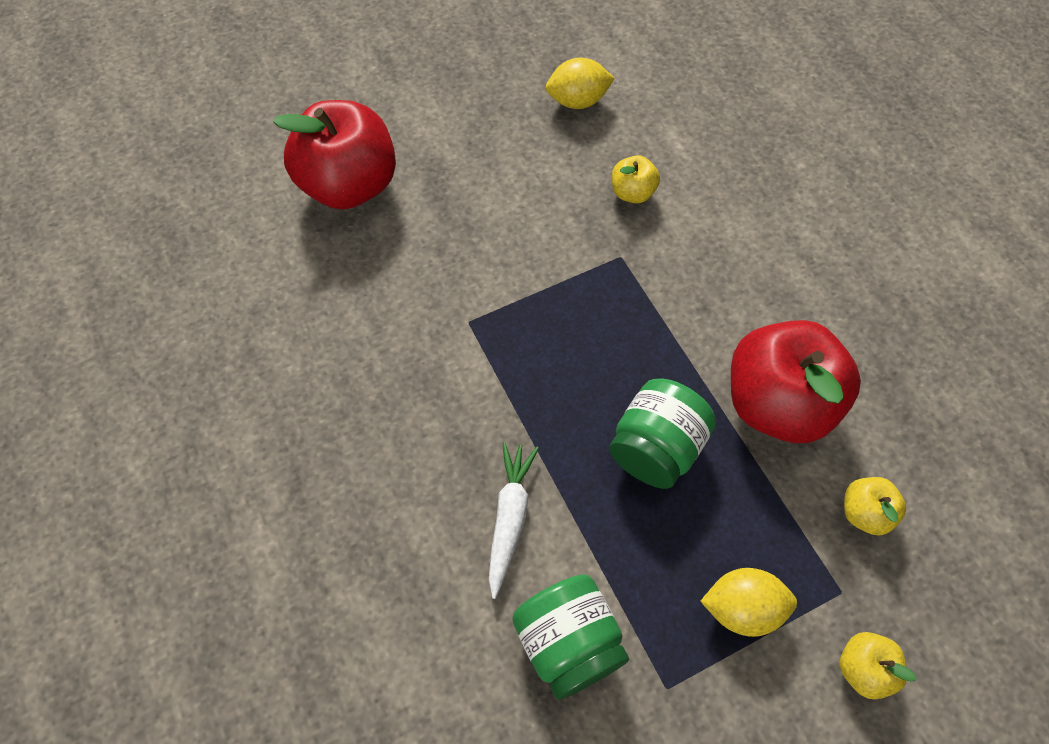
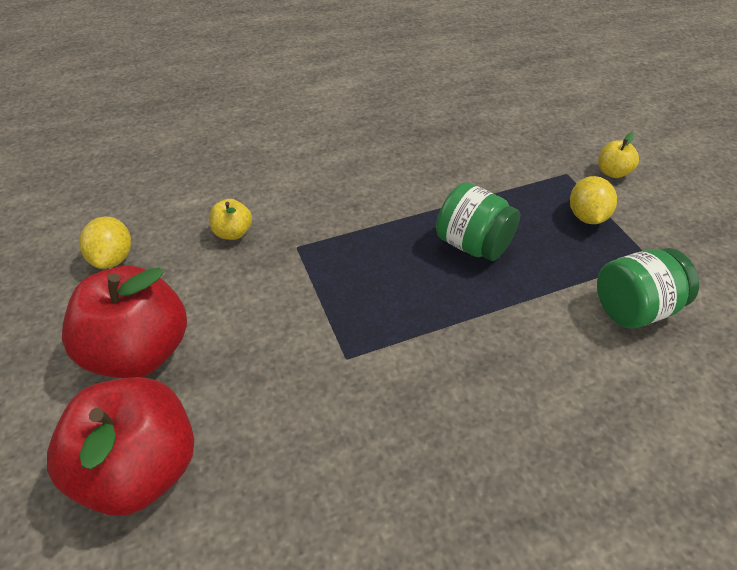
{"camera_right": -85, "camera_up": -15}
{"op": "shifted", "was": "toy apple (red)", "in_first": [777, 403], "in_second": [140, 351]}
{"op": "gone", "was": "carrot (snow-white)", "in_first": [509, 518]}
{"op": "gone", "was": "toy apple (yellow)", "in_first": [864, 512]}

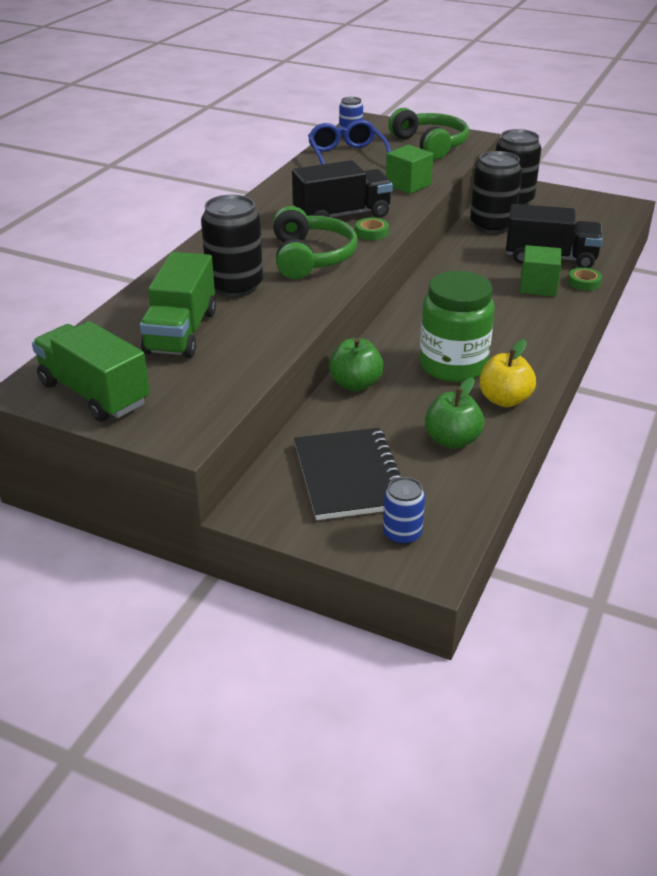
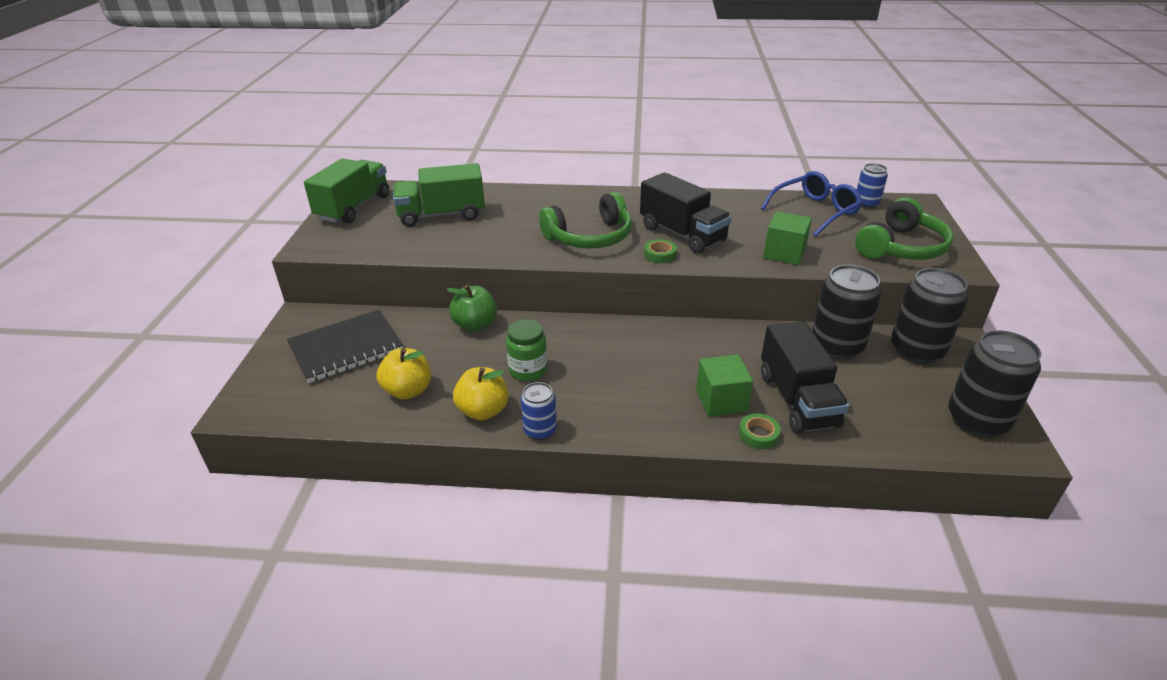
{"camera_right": 70, "camera_up": 0}
{"op": "shifted", "was": "tin (ebony)", "in_first": [235, 286], "in_second": [977, 420]}
{"op": "scaled", "was": "jar (green)", "in_first": [453, 366], "in_second": [528, 370], "ratio": 0.59}
{"op": "repainted", "was": "toy apple (green)", "now": "toy apple (yellow)", "in_first": [452, 440], "in_second": [408, 391]}
{"op": "shifted", "was": "tin (cobalt)", "in_first": [402, 534], "in_second": [540, 430]}

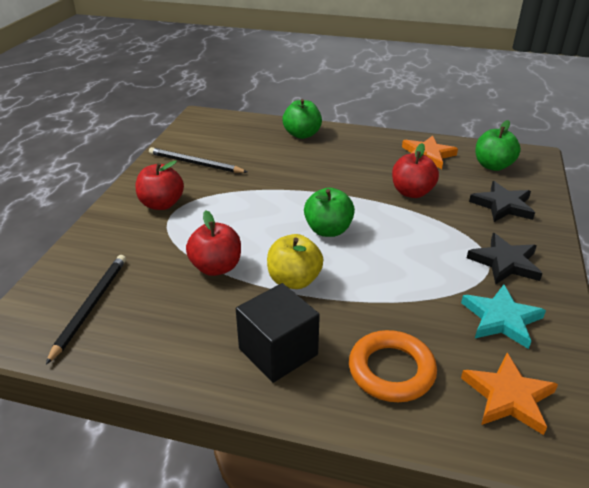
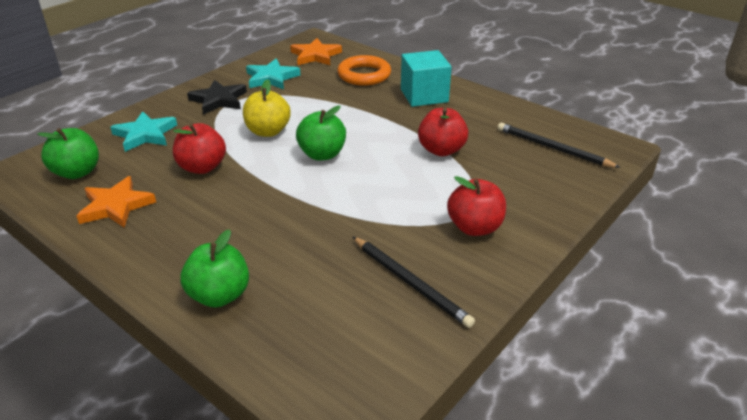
{"camera_right": -155, "camera_up": 0}
{"op": "repainted", "was": "star (ebony)", "now": "star (aqua)", "in_first": [503, 205], "in_second": [145, 134]}
{"op": "shifted", "was": "toy apple (yellow)", "in_first": [294, 280], "in_second": [268, 131]}
{"op": "rotated", "was": "lead pencil (ebony)", "in_first": [91, 306], "in_second": [552, 148], "clockwise": 90}
{"op": "repainted", "was": "cube (ebony)", "now": "cube (aqua)", "in_first": [278, 351], "in_second": [424, 95]}

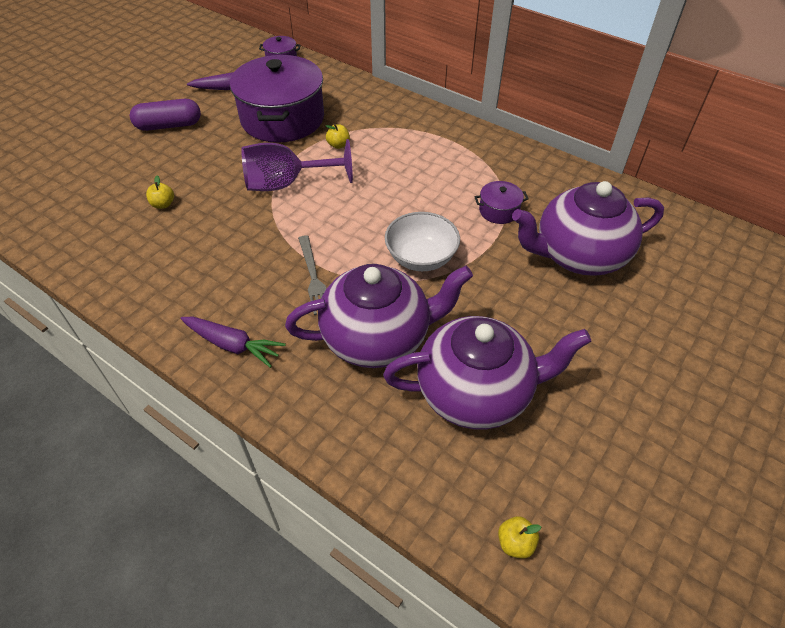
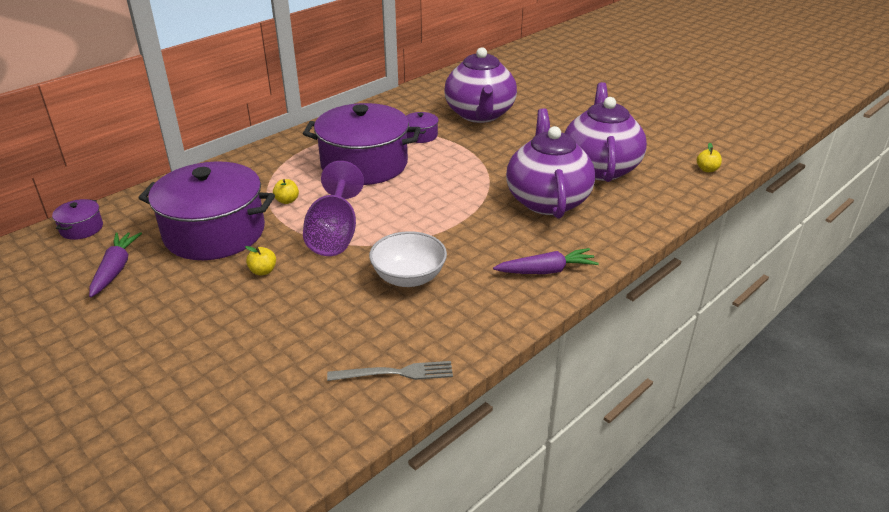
{"camera_right": -80, "camera_up": -15}
{"op": "gone", "was": "pill (violet)", "in_first": [169, 125]}
{"op": "shifted", "was": "toy apple (yellow)", "in_first": [163, 204], "in_second": [263, 271]}
{"op": "shifted", "was": "deep dish (snow-white)", "in_first": [421, 258], "in_second": [408, 277]}
{"op": "shifted", "was": "dinner fork (grey)", "in_first": [313, 277], "in_second": [395, 373]}
{"op": "rotated", "was": "carrot (violet)", "in_first": [233, 345], "in_second": [546, 271], "clockwise": 45}
{"op": "new", "now": "pot (violet)", "in_second": [364, 164]}

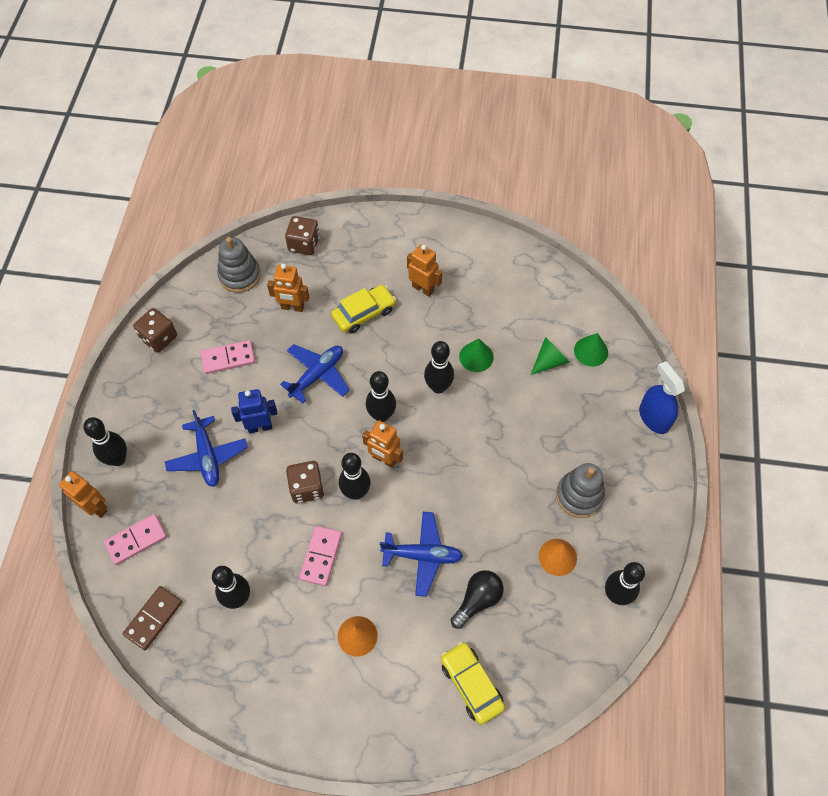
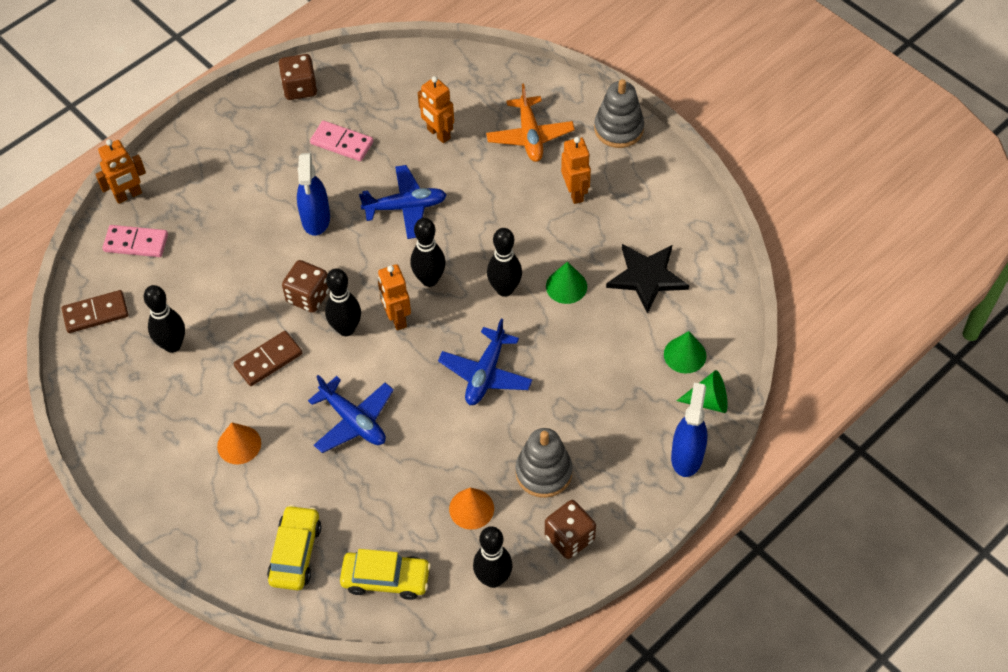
{"camera_right": 40, "camera_up": -5}
{"op": "shifted", "was": "dice (dark brown)", "in_first": [304, 244], "in_second": [569, 538]}
{"op": "shifted", "was": "stacking toy (grey)", "in_first": [239, 275], "in_second": [618, 129]}
{"op": "shifted", "was": "car (yellow)", "in_first": [364, 313], "in_second": [386, 579]}
{"op": "shifted", "was": "cone (green)", "in_first": [549, 361], "in_second": [708, 401]}
{"op": "swapped", "was": "toy robot (cobalt)", "now": "sprayer (cobalt)", "in_first": [260, 427], "in_second": [316, 219]}
{"op": "shifted", "was": "toy plane (cobalt)", "in_first": [207, 456], "in_second": [485, 374]}
{"op": "gone", "was": "skittle (ebony)", "in_first": [118, 459]}
{"op": "rotated", "was": "toy robot (orange-coloured)", "in_first": [96, 507], "in_second": [128, 195], "clockwise": 75}
{"op": "repainted", "was": "domino tile (pink)", "now": "domino tile (dark brown)", "in_first": [321, 556], "in_second": [268, 360]}
{"op": "gone", "was": "lightbulb (ebony)", "in_first": [477, 600]}
{"op": "new", "now": "toy plane (orange-coloured)", "in_second": [530, 136]}
{"op": "new", "now": "star (ebony)", "in_second": [647, 277]}

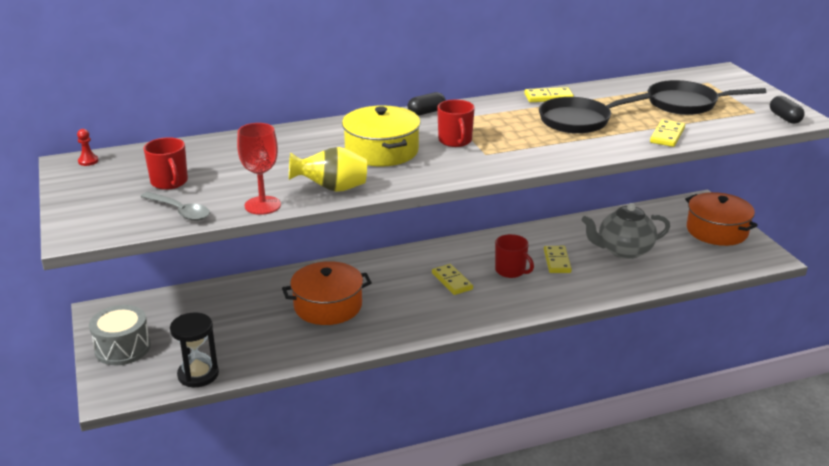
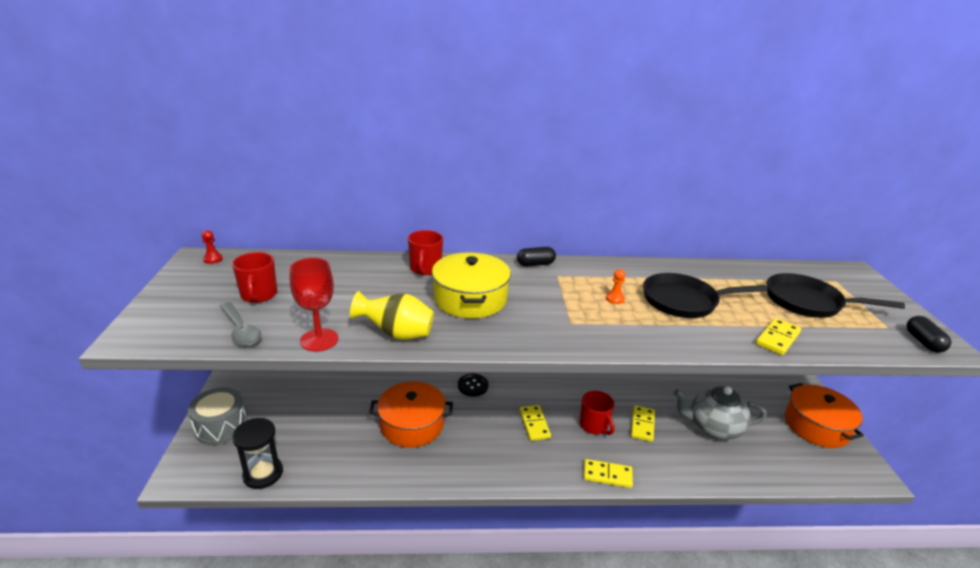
{"camera_right": 15, "camera_up": 0}
{"op": "shifted", "was": "domino tile (yellow)", "in_first": [548, 97], "in_second": [607, 475]}
{"op": "shifted", "was": "tea mug (red)", "in_first": [455, 141], "in_second": [425, 269]}
{"op": "new", "now": "game pawn (orange-coloured)", "in_second": [615, 299]}
{"op": "new", "now": "button (ebony)", "in_second": [473, 386]}

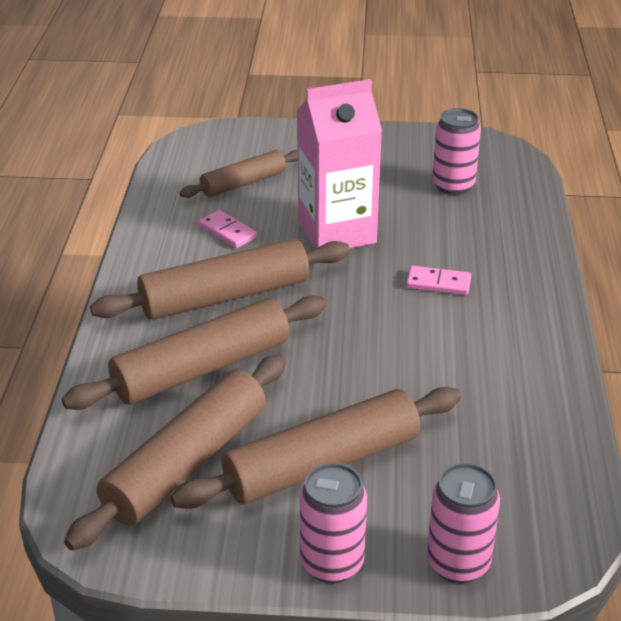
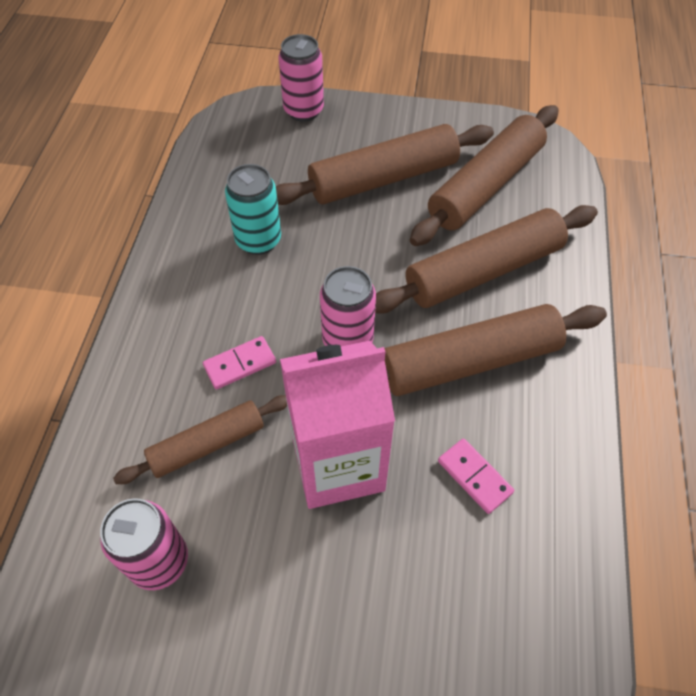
{"camera_right": -175, "camera_up": 20}
{"op": "shifted", "was": "pastry roller (dark brown)", "in_first": [243, 183], "in_second": [207, 444]}
{"op": "rotated", "was": "domino tile (pink)", "in_first": [438, 283], "in_second": [240, 364], "clockwise": -45}
{"op": "shifted", "was": "tin (pink)", "in_first": [332, 563], "in_second": [347, 340]}
{"op": "new", "now": "tin (aqua)", "in_second": [258, 240]}

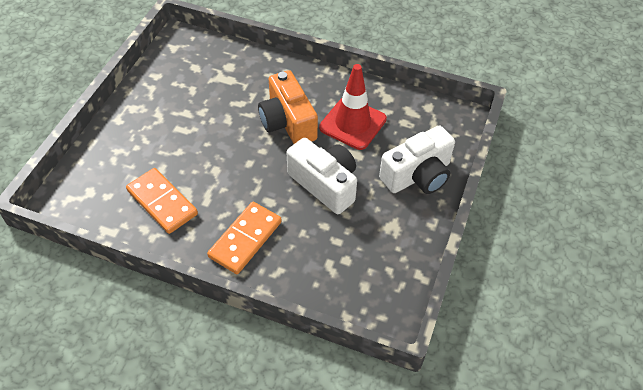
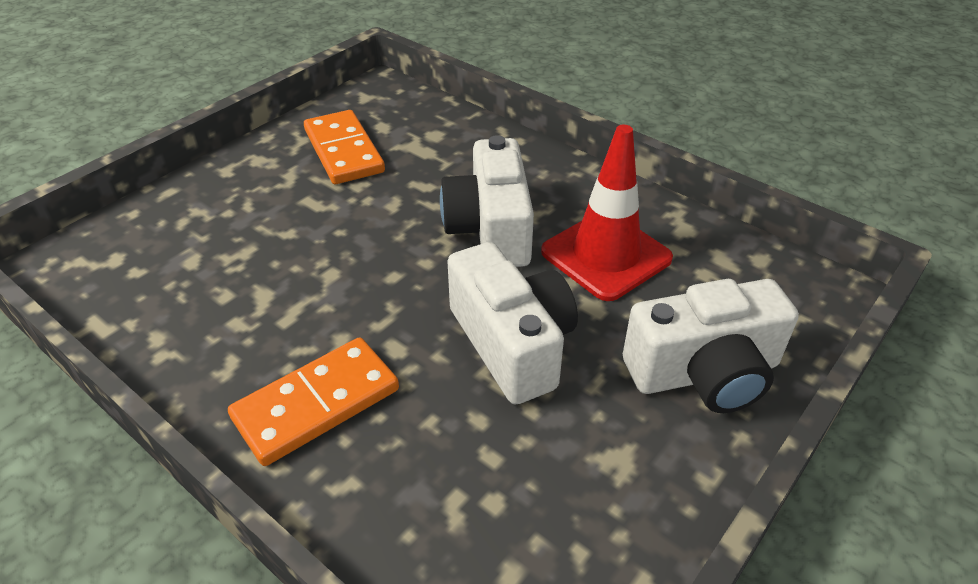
{"camera_right": 20, "camera_up": -10}
{"op": "repainted", "was": "compact camera (orange-coloured)", "now": "compact camera (snow-white)", "in_first": [287, 122], "in_second": [490, 229]}
{"op": "shifted", "was": "domino tile (orange-coloured)", "in_first": [162, 202], "in_second": [343, 151]}

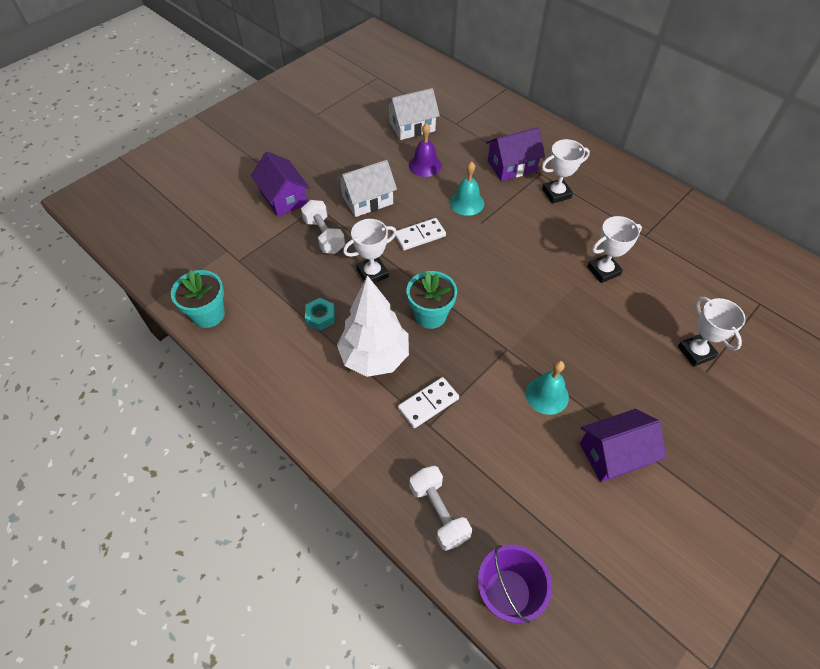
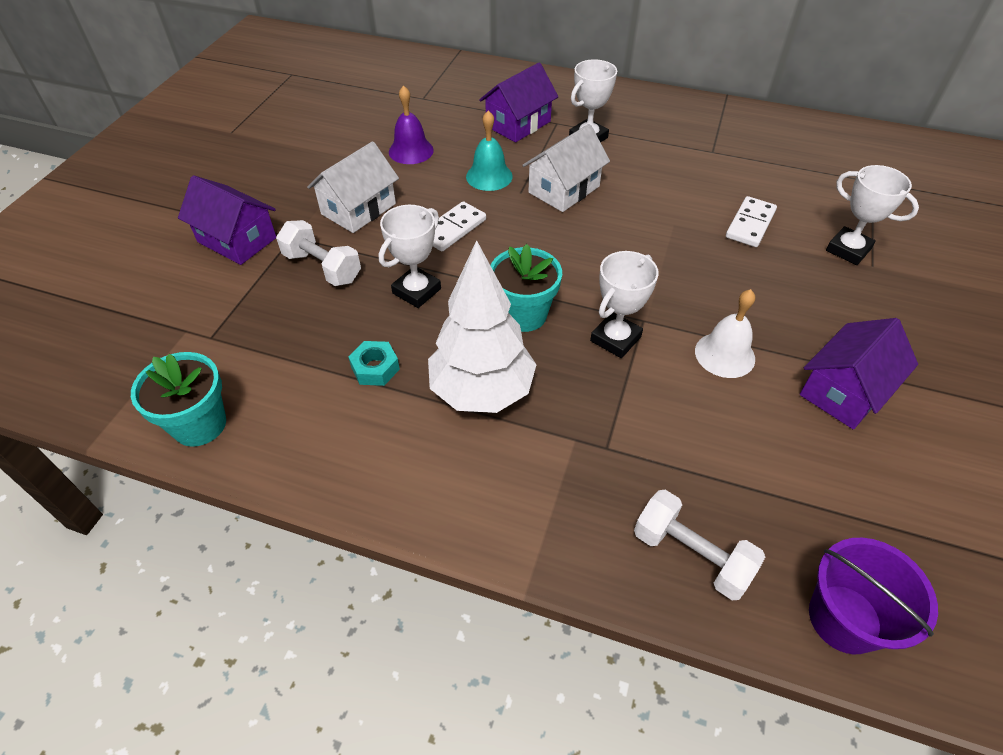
{"camera_right": -25, "camera_up": -5}
{"op": "shifted", "was": "house (snow-white)", "in_first": [412, 126], "in_second": [564, 189]}
{"op": "shifted", "was": "trophy (snow-white)", "in_first": [603, 271], "in_second": [615, 339]}
{"op": "repainted", "was": "hand bell (aqua)", "now": "hand bell (snow-white)", "in_first": [547, 395], "in_second": [724, 354]}
{"op": "shifted", "was": "domino tile (snow-white)", "in_first": [428, 403], "in_second": [750, 224]}

